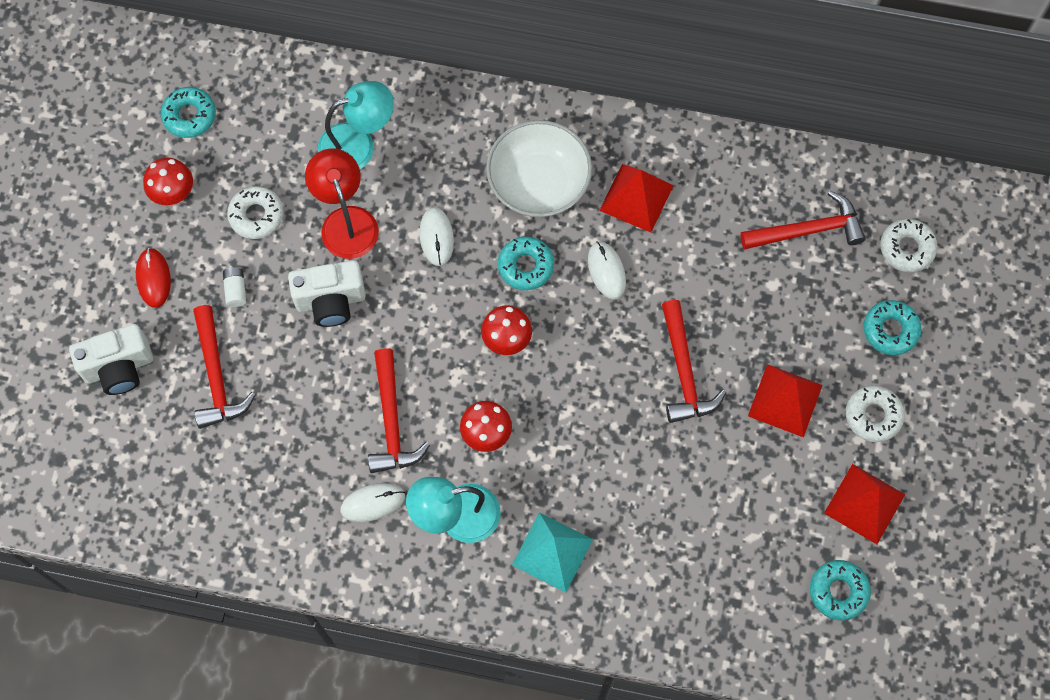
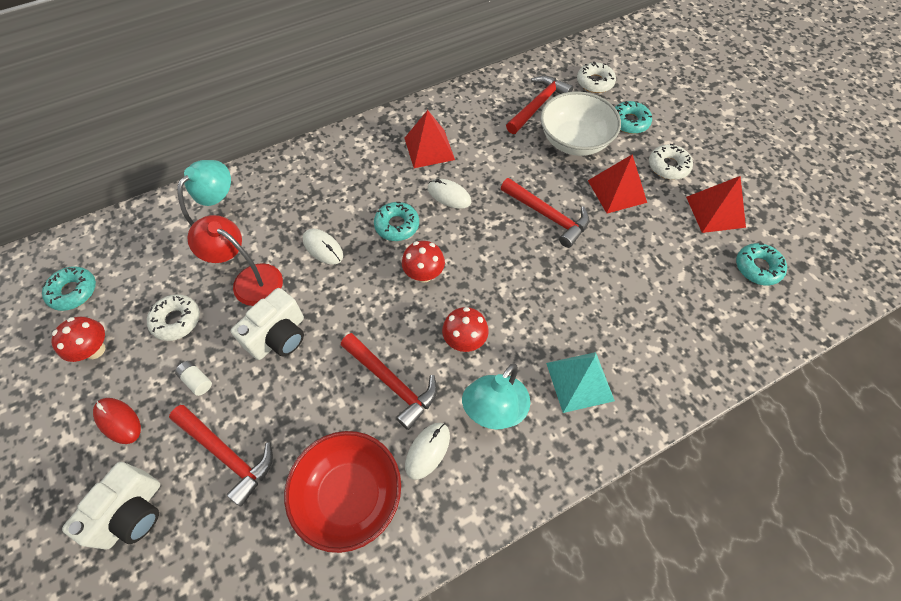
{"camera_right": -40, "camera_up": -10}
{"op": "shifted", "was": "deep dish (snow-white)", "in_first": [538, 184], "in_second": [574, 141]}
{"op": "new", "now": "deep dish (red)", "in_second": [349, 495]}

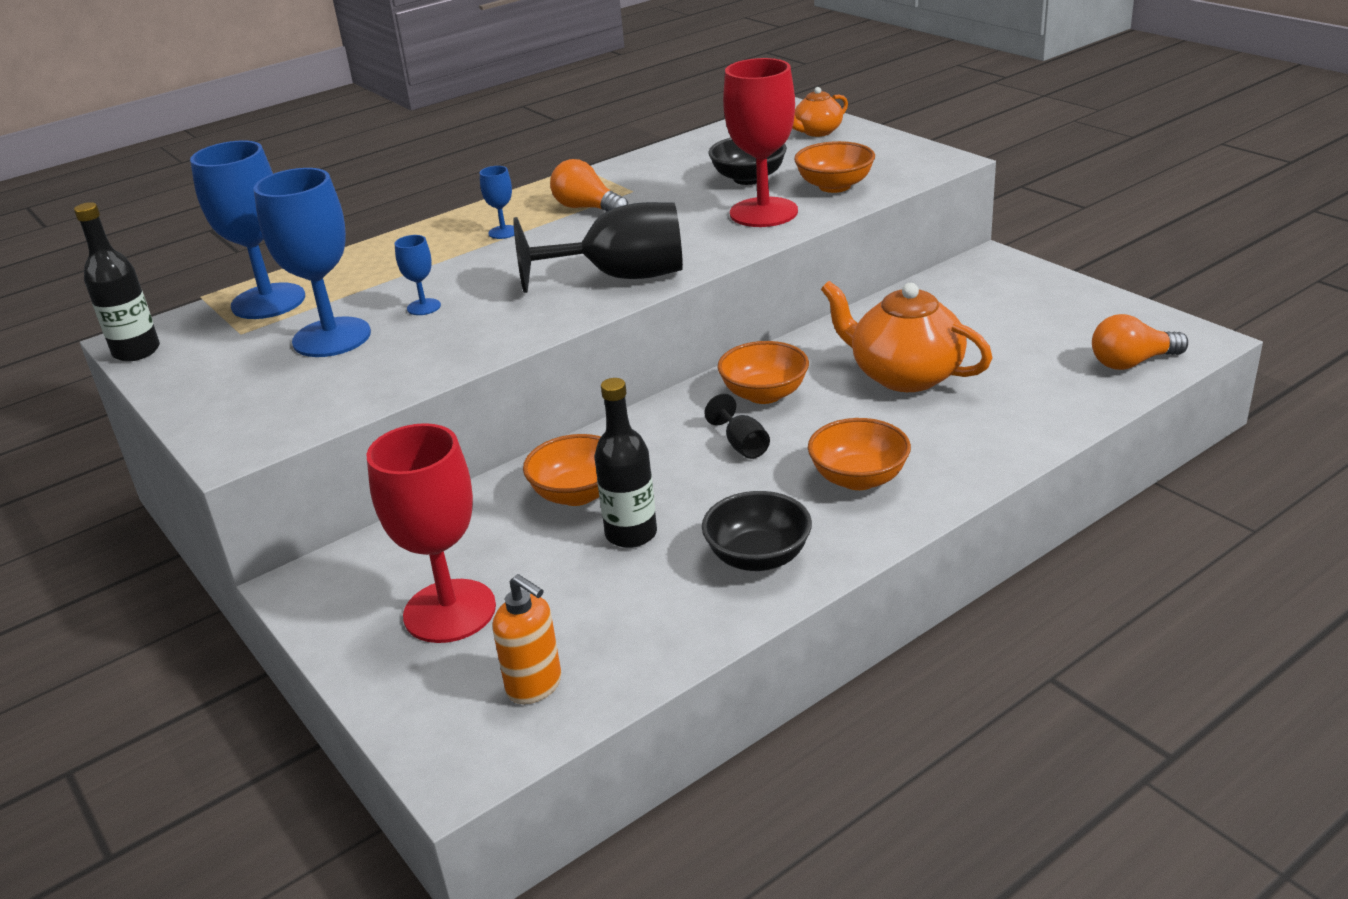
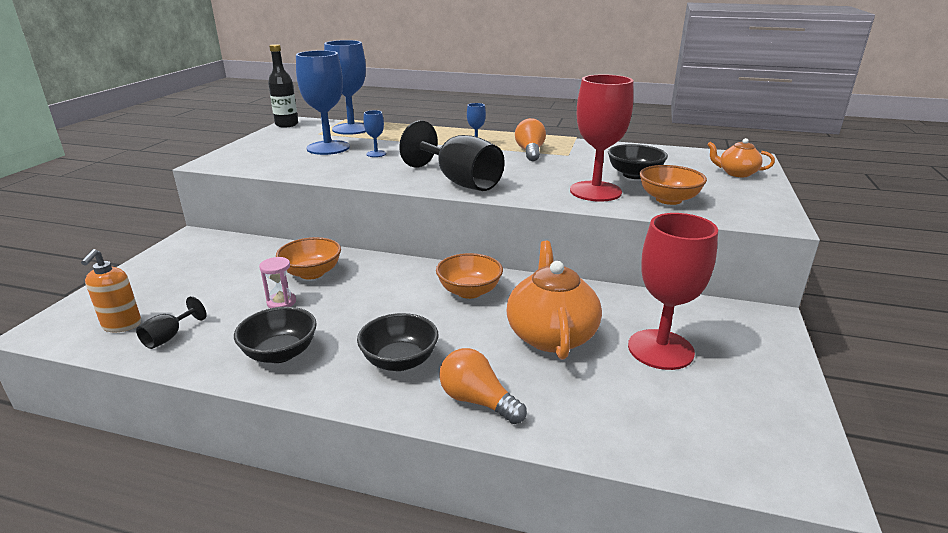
{"camera_right": 50, "camera_up": -5}
{"op": "shifted", "was": "lightbulb (orange-coloured)", "in_first": [1132, 362], "in_second": [477, 401]}
{"op": "swapped", "was": "flask (ebony)", "now": "hourglass (pink)", "in_first": [631, 534], "in_second": [281, 302]}
{"op": "shifted", "was": "chalice (ebony)", "in_first": [742, 445], "in_second": [169, 337]}
{"op": "repainted", "was": "deep dish (orange-coloured)", "now": "deep dish (ebony)", "in_first": [858, 478], "in_second": [399, 361]}
{"op": "shifted", "was": "chalice (red)", "in_first": [449, 611], "in_second": [660, 349]}

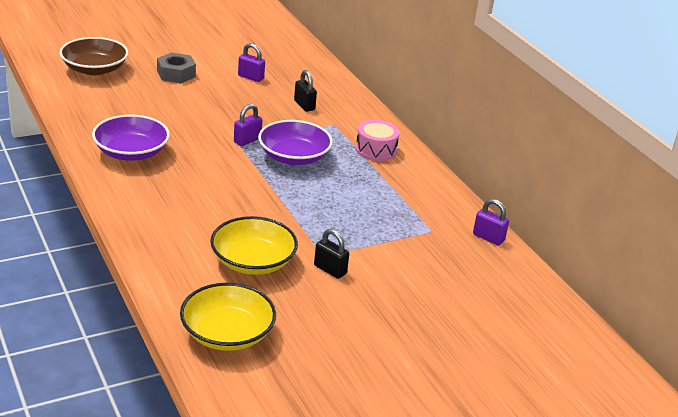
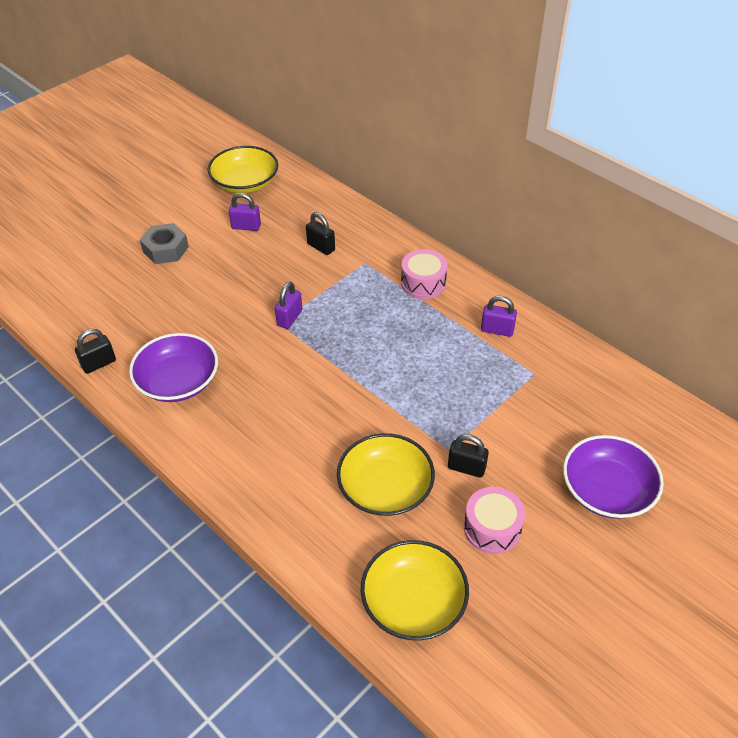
{"camera_right": -15, "camera_up": 15}
{"op": "gone", "was": "deep dish (dark brown)", "in_first": [94, 69]}
{"op": "shifted", "was": "deep dish (violet)", "in_first": [294, 157], "in_second": [607, 490]}
{"op": "shifted", "was": "small lock (violet)", "in_first": [488, 238], "in_second": [497, 330]}
{"op": "new", "now": "deep dish (yellow)", "in_second": [245, 183]}
{"op": "new", "now": "small lock (ebony)", "in_second": [99, 364]}
{"op": "new", "now": "drum (pink)", "in_second": [492, 528]}

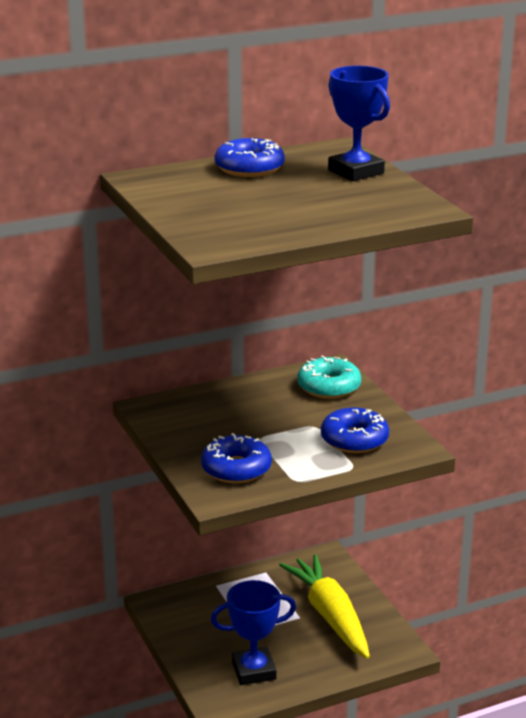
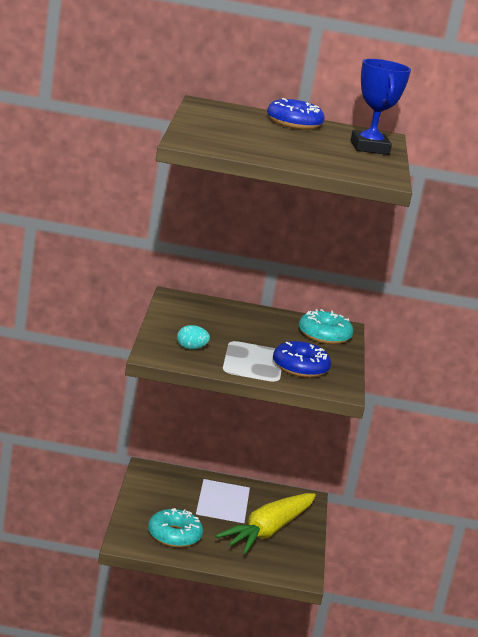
{"camera_right": 25, "camera_up": -5}
{"op": "swapped", "was": "glazed donut (cobalt)", "now": "egg shape (aqua)", "in_first": [236, 469], "in_second": [191, 348]}
{"op": "rotated", "was": "carrot (yellow)", "in_first": [330, 615], "in_second": [268, 531], "clockwise": -150}
{"op": "swapped", "was": "trophy (cobalt)", "now": "glazed donut (aqua)", "in_first": [253, 670], "in_second": [174, 535]}

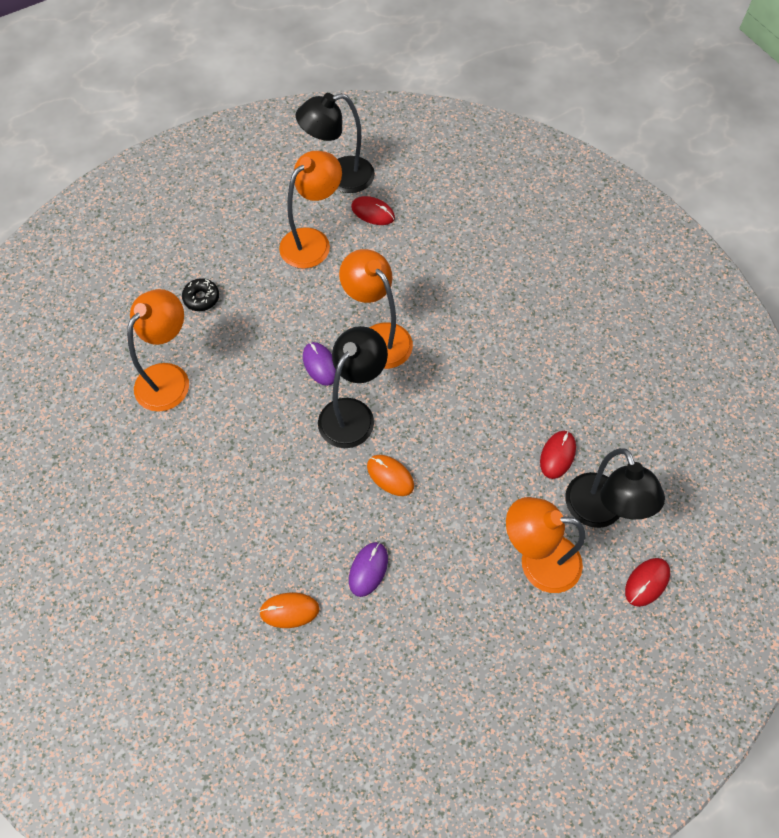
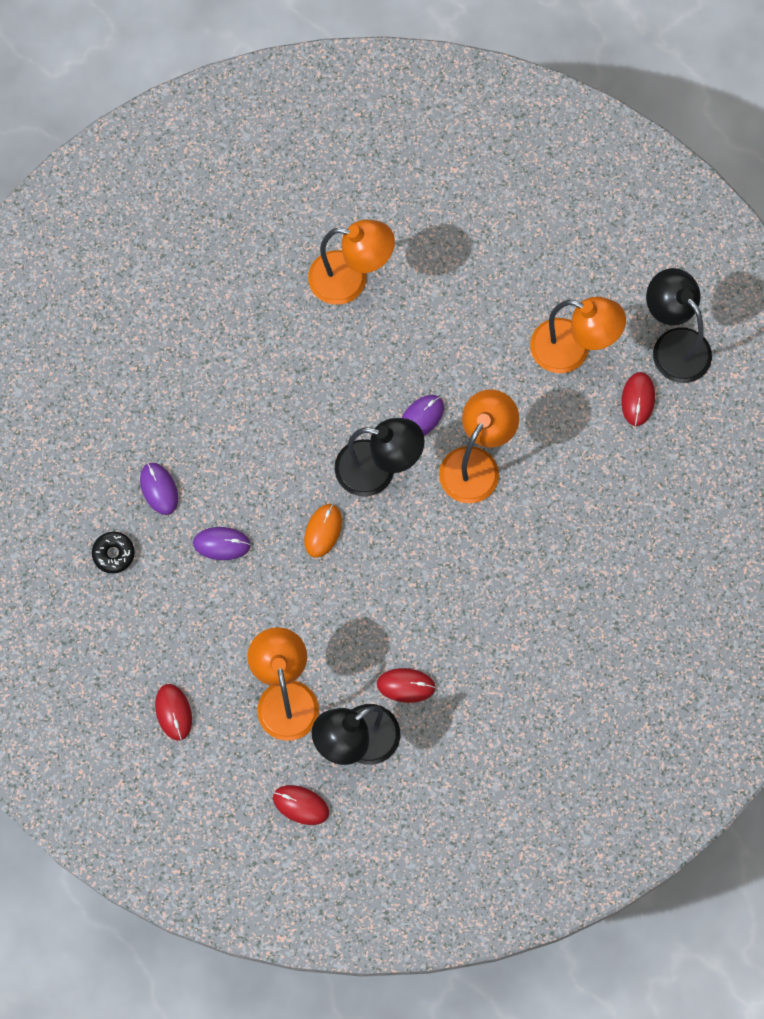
{"camera_right": 70, "camera_up": 10}
{"op": "shifted", "was": "glazed donut (ebony)", "in_first": [201, 298], "in_second": [113, 554]}
{"op": "repainted", "was": "PC mouse (orange-coloured)", "now": "PC mouse (violet)", "in_first": [289, 610], "in_second": [159, 489]}
{"op": "new", "now": "PC mouse (red)", "in_second": [173, 712]}

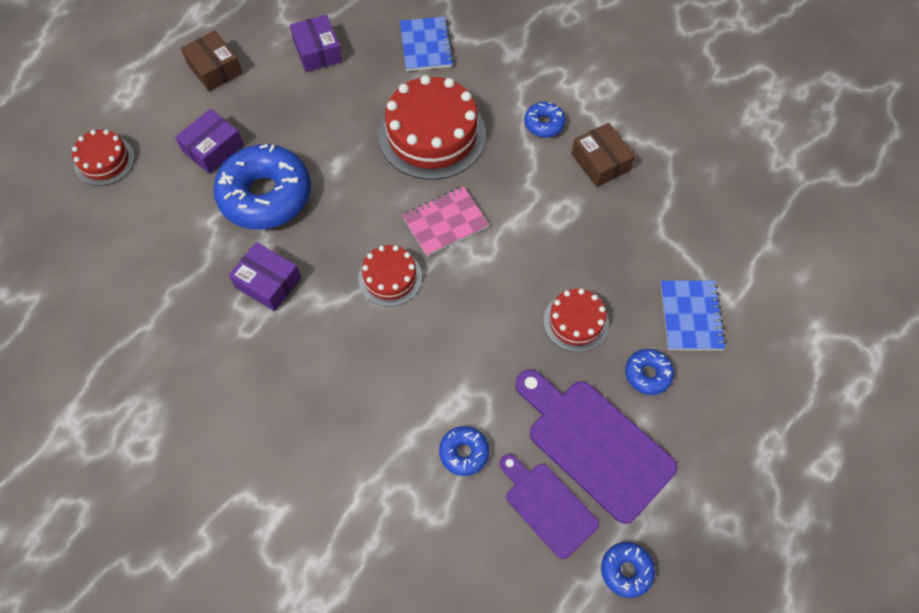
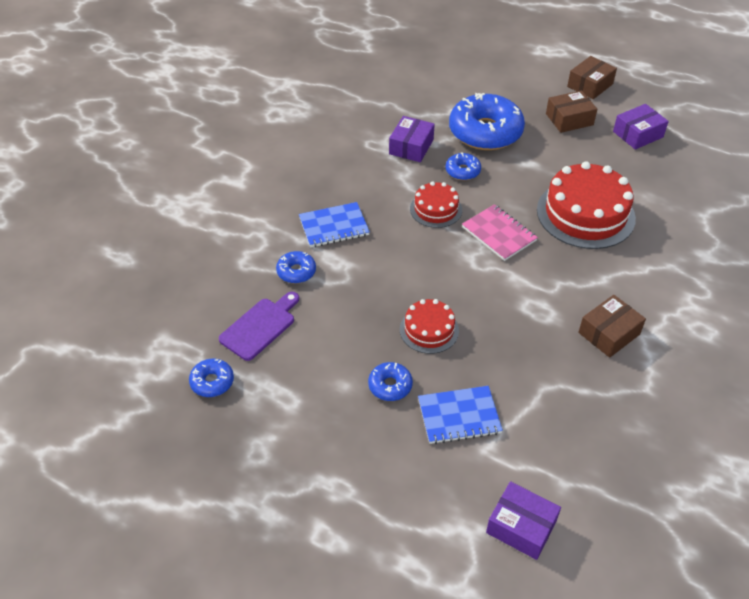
{"camera_right": 80, "camera_up": -15}
{"op": "shifted", "was": "notebook (cobalt)", "in_first": [426, 45], "in_second": [334, 226]}
{"op": "shifted", "was": "glazed donut (cobalt)", "in_first": [544, 124], "in_second": [462, 171]}
{"op": "shifted", "was": "parcel (violet)", "in_first": [213, 148], "in_second": [521, 526]}
{"op": "gone", "was": "cake (red)", "in_first": [104, 161]}
{"op": "gone", "was": "bread board (violet)", "in_first": [595, 444]}
{"op": "new", "now": "parcel (dark brown)", "in_second": [569, 119]}

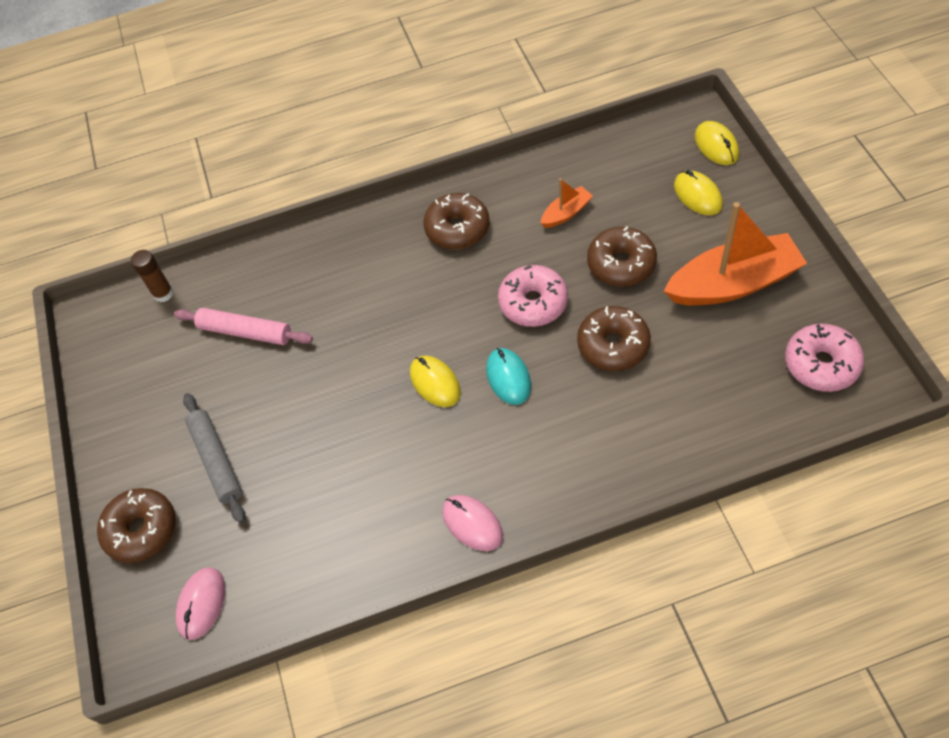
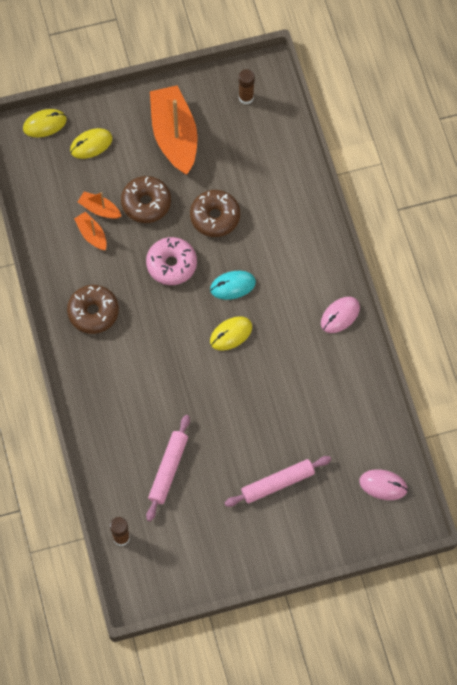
{"camera_right": -95, "camera_up": 10}
{"op": "swapped", "was": "glazed donut (pink)", "now": "stick of glue (dark brown)", "in_first": [821, 364], "in_second": [246, 97]}
{"op": "repainted", "was": "pastry roller (grey)", "now": "pastry roller (pink)", "in_first": [216, 460], "in_second": [277, 483]}
{"op": "gone", "was": "glazed donut (dark brown)", "in_first": [141, 530]}
{"op": "new", "now": "boat (orange-coloured)", "in_second": [99, 209]}

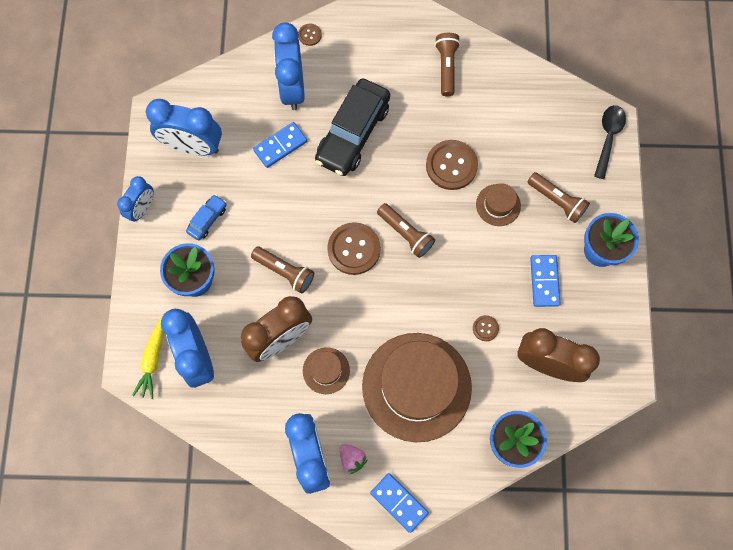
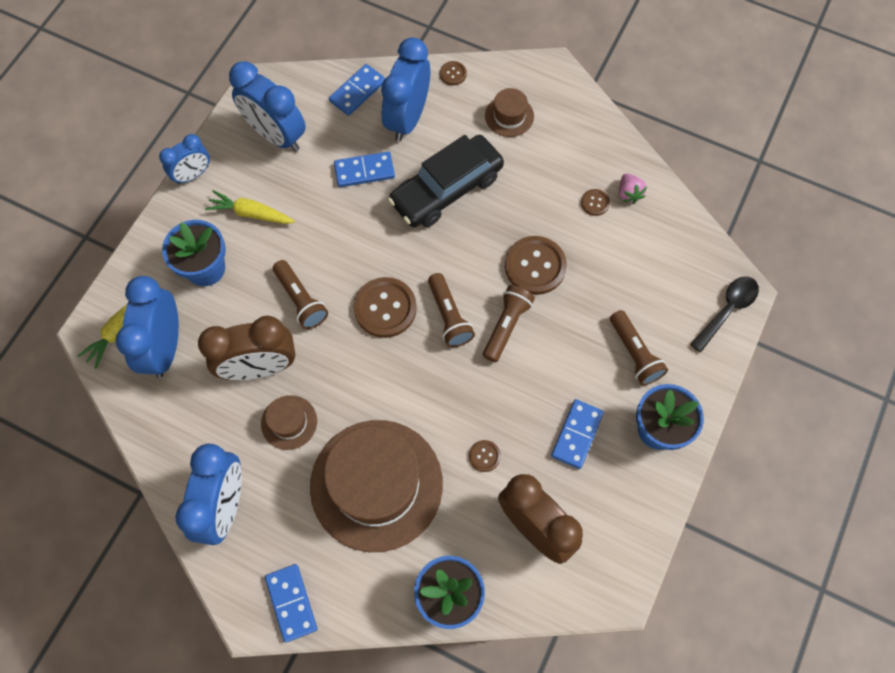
{"camera_right": 25, "camera_up": -5}
{"op": "shifted", "was": "flashlight (dark brown)", "in_first": [446, 67], "in_second": [506, 326]}
{"op": "shifted", "was": "top hat (dark brown)", "in_first": [498, 205], "in_second": [509, 116]}
{"op": "swapped", "was": "car (cobalt)", "now": "carrot (yellow)", "in_first": [207, 220], "in_second": [251, 213]}
{"op": "shifted", "was": "strawberry (pink)", "in_first": [352, 459], "in_second": [629, 194]}
{"op": "new", "now": "domino tile (cobalt)", "in_second": [357, 91]}
{"op": "new", "now": "button (dark brown)", "in_second": [595, 203]}

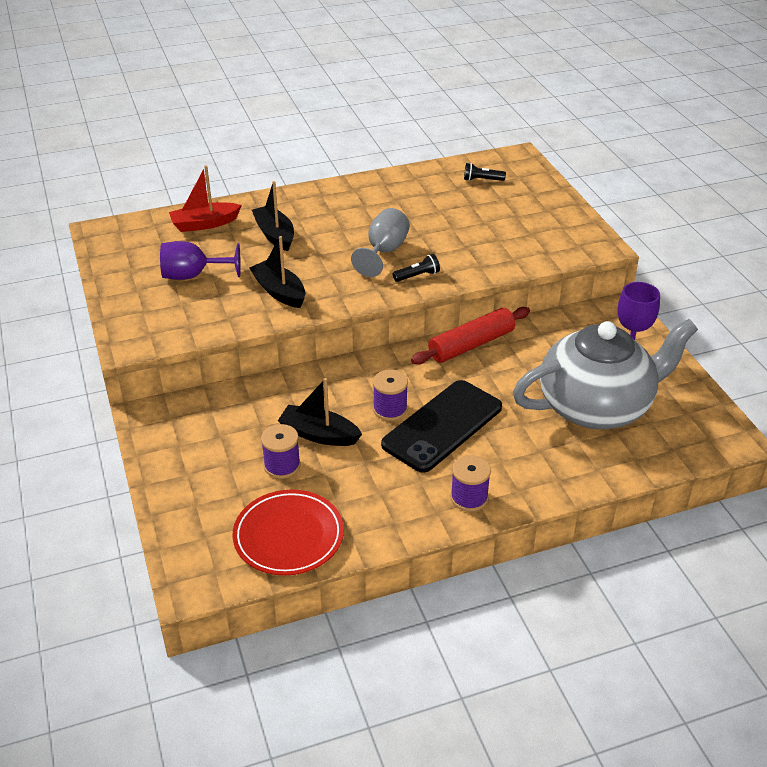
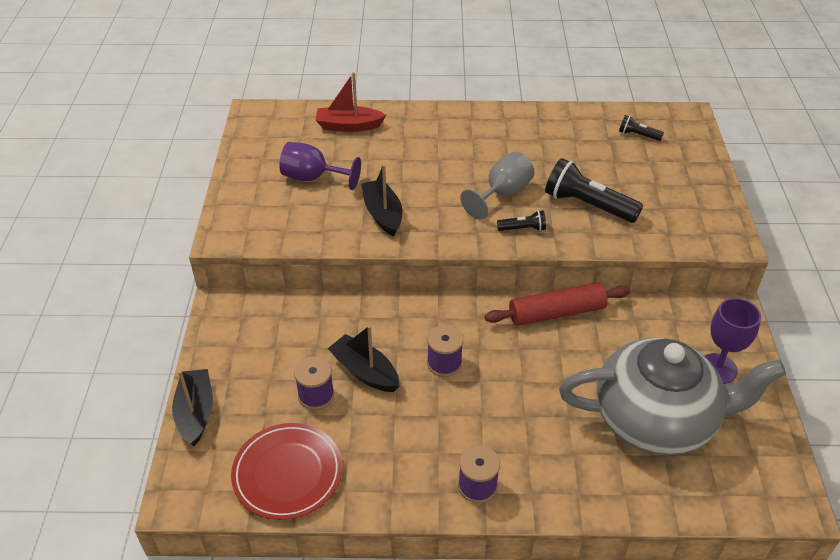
{"camera_right": 20, "camera_up": 5}
{"op": "shifted", "was": "boat (ebony)", "in_first": [275, 235], "in_second": [196, 413]}
{"op": "gone", "was": "mobile phone (ebony)", "in_first": [442, 426]}
{"op": "new", "now": "flashlight (ebony)", "in_second": [587, 205]}

